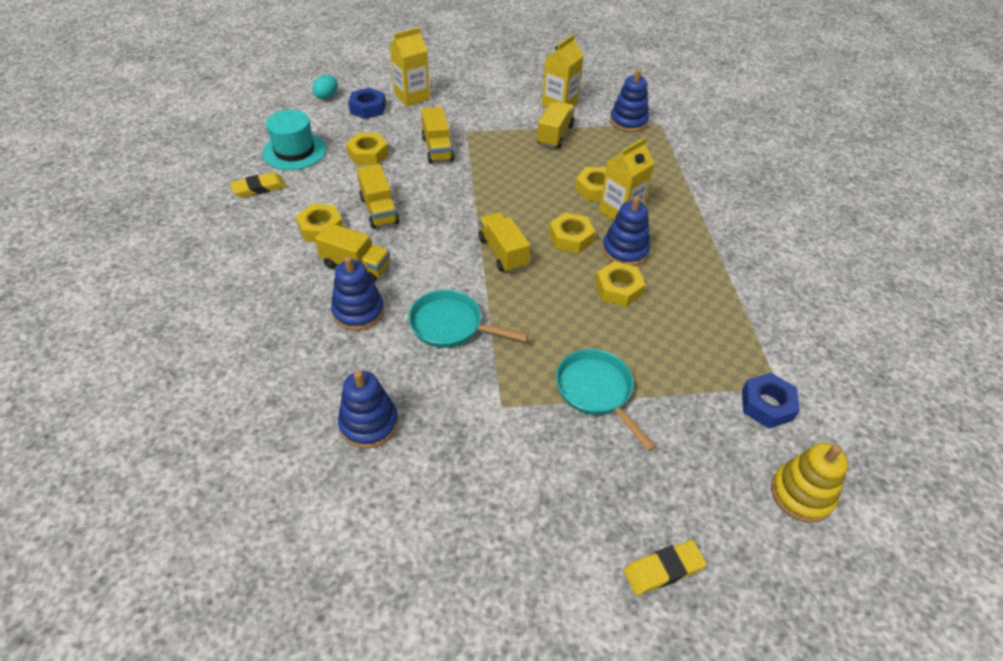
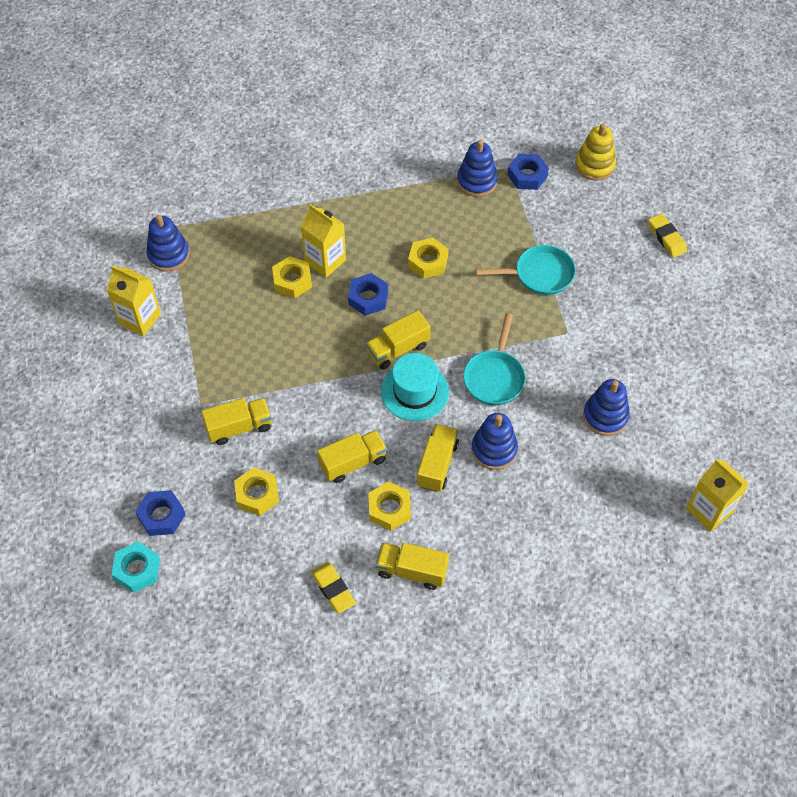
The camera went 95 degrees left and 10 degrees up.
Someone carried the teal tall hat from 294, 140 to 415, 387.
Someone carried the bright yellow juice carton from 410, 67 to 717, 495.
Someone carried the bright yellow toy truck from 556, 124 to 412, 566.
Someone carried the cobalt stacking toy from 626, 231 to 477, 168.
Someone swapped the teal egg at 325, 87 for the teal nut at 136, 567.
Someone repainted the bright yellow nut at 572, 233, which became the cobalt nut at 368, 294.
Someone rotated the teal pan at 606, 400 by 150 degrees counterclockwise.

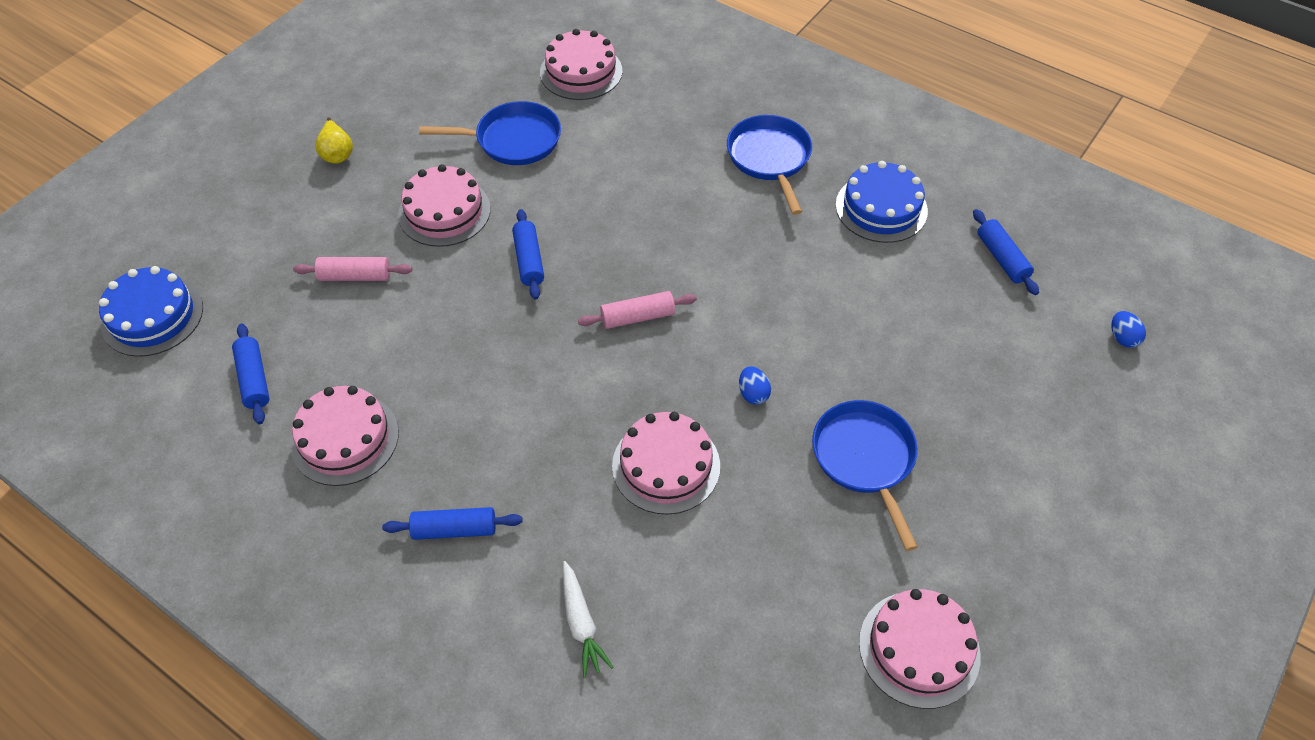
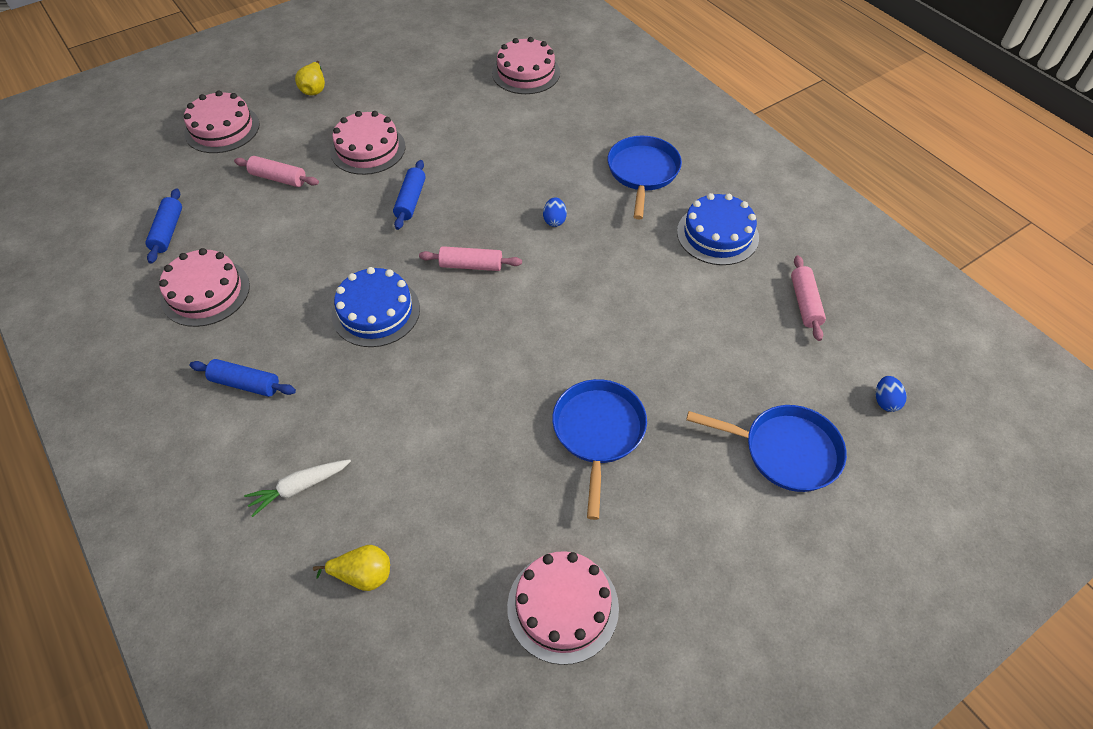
The camera went 20 degrees right and 0 degrees up.
Someone put down the bright yellow toy pear at 351, 568.
Someone carried the cobalt layer cake from 151, 311 to 376, 307.
Someone carried the cobalt pan from 490, 133 to 766, 448.
Someone carried the rose-pink layer cake from 666, 463 to 221, 122.
Someone carried the cobalt egg from 755, 385 to 555, 212.
Someone repainted the cobalt dough roller at 1006, 252, which became the rose-pink dough roller at 808, 298.
Someone rotated the pure white carrot at 588, 619 by 60 degrees clockwise.

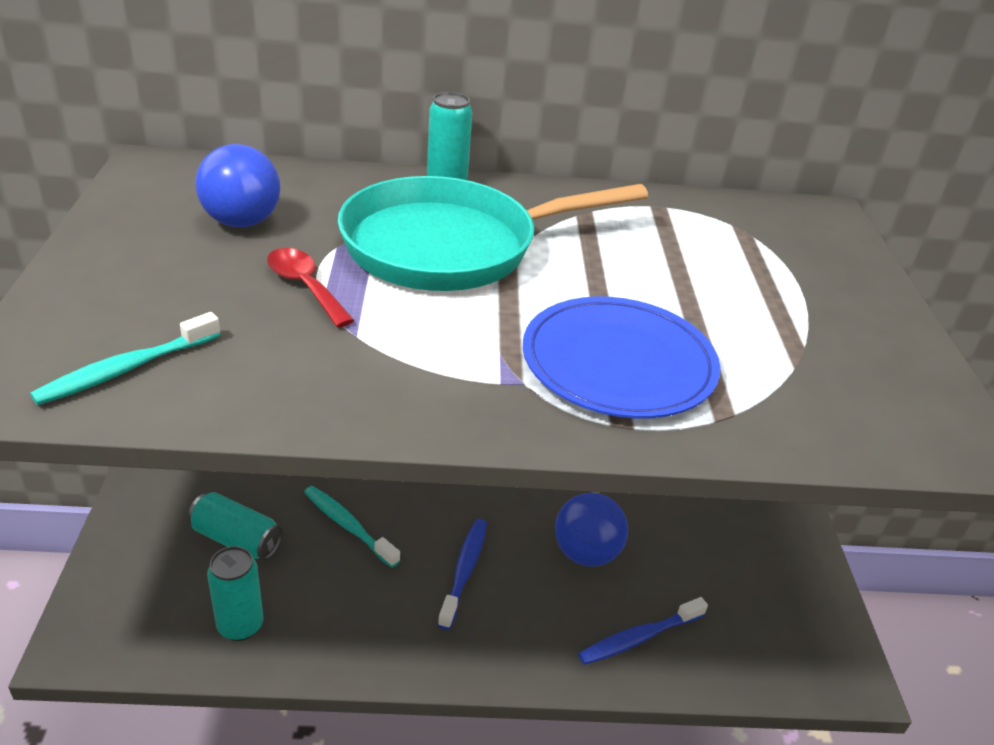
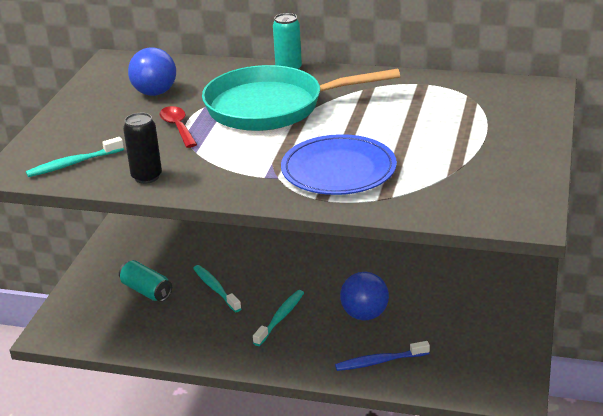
The camera went 20 degrees right and 5 degrees down.
Someone took away the teal can at 235, 593.
Someone put down the jet-black can at 142, 148.
Someone repainted the cobalt dental brush at 462, 574, which became the teal dental brush at 278, 318.

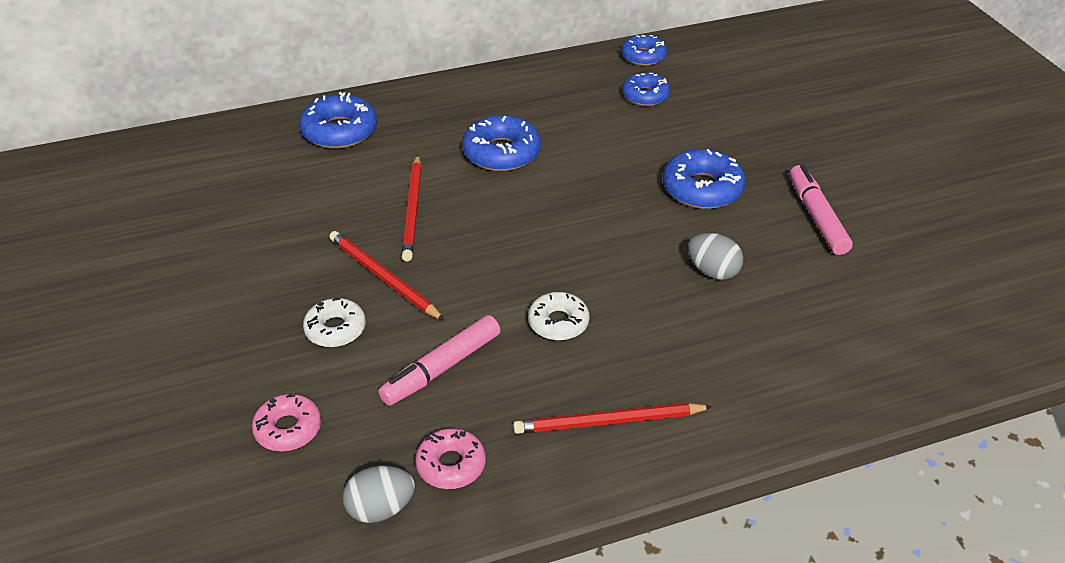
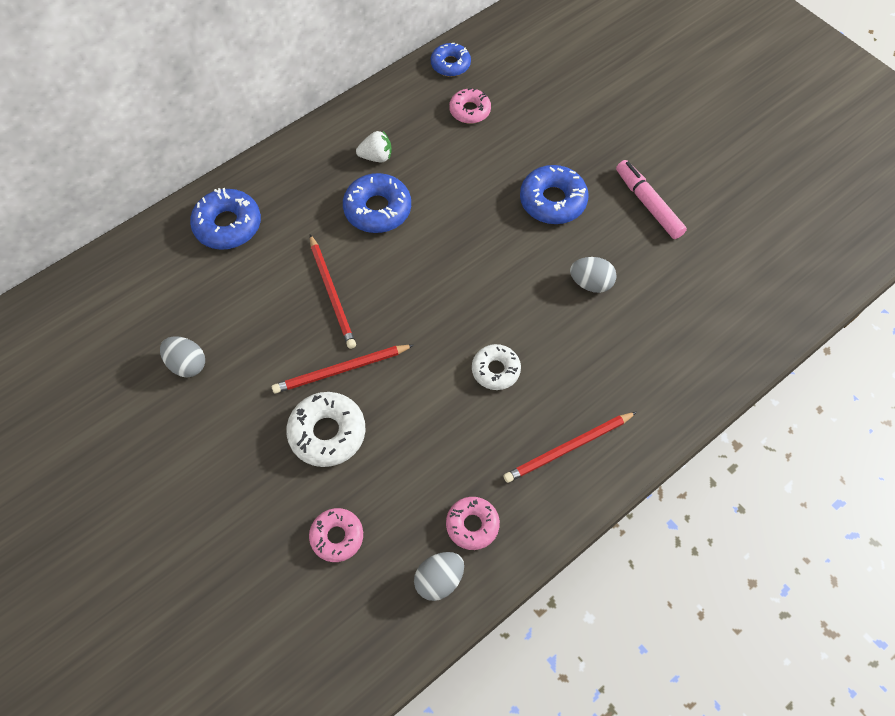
The camera went 20 degrees left and 20 degrees up.
Someone took away the rose-pink marker pen at 439, 360.
Someone put down the grey egg at 182, 356.
Someone put down the pure white toy strawberry at 374, 146.
Someone repainted the cobalt glazed donut at 646, 89, which became the rose-pink glazed donut at 470, 106.
Someone rotated the red pencil at 387, 276 by 45 degrees counterclockwise.
Someone scaled the pure white glazed donut at 334, 322 by 1.53.

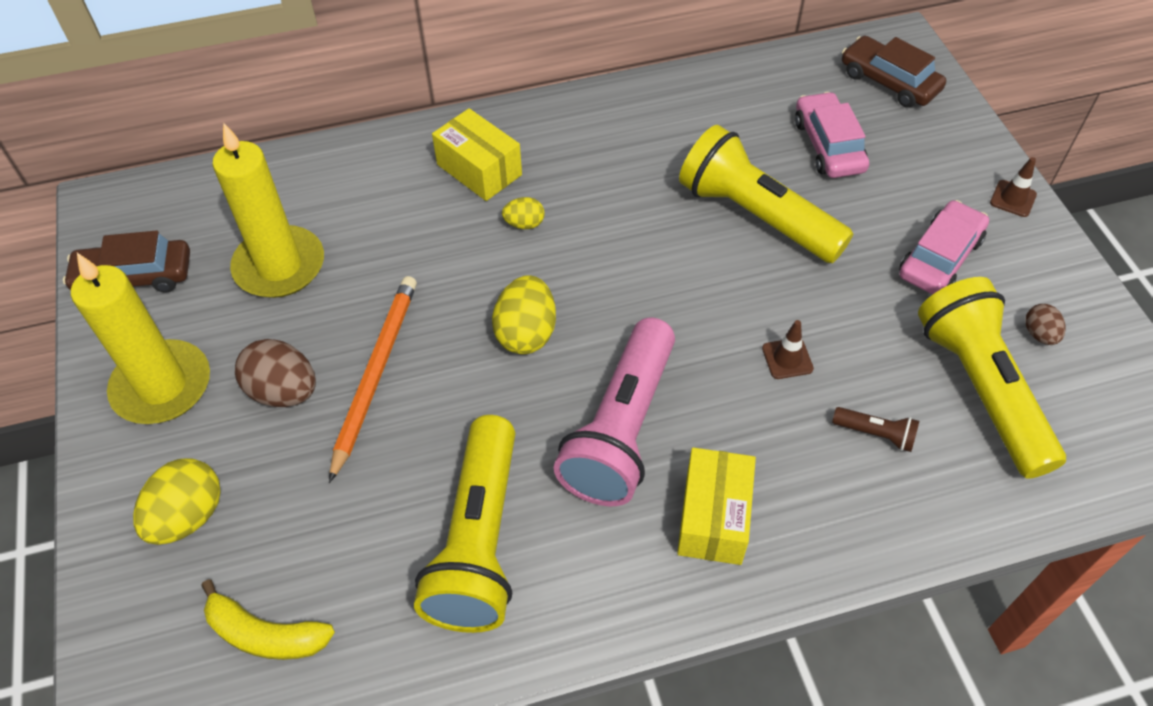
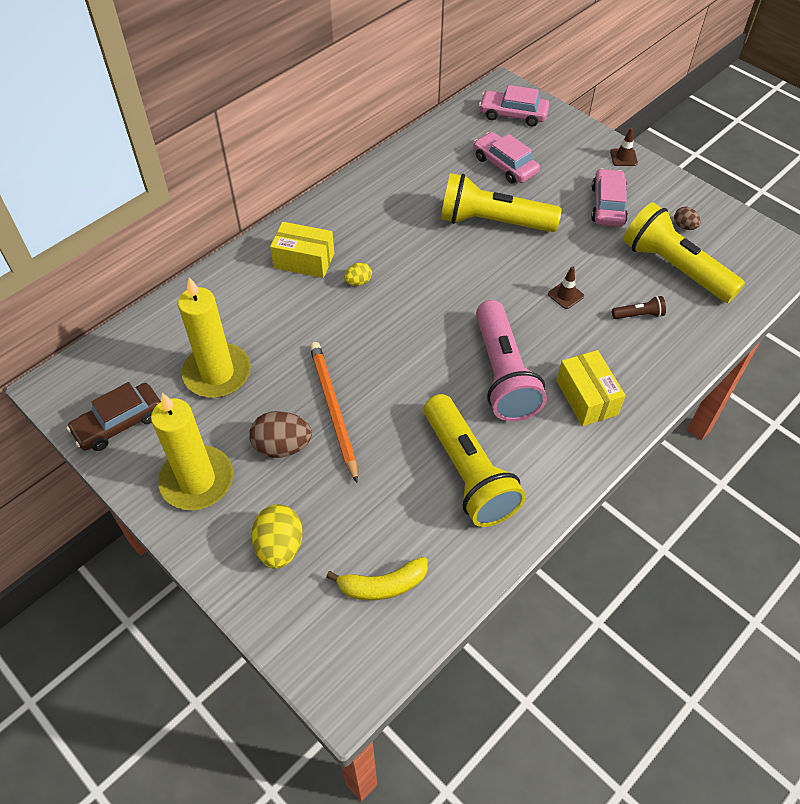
The camera went 30 degrees left and 0 degrees up.
Someone took away the bright yellow egg at 524, 314.
Someone repainted the dark brown toy car at 894, 72, which became the rose-pink toy car at 514, 106.

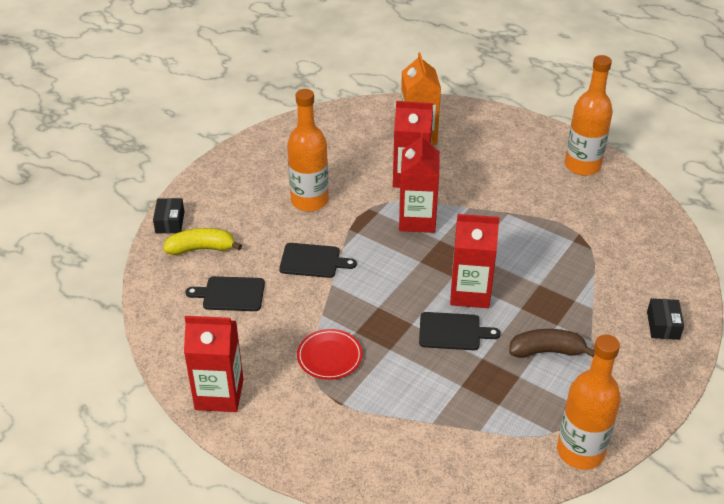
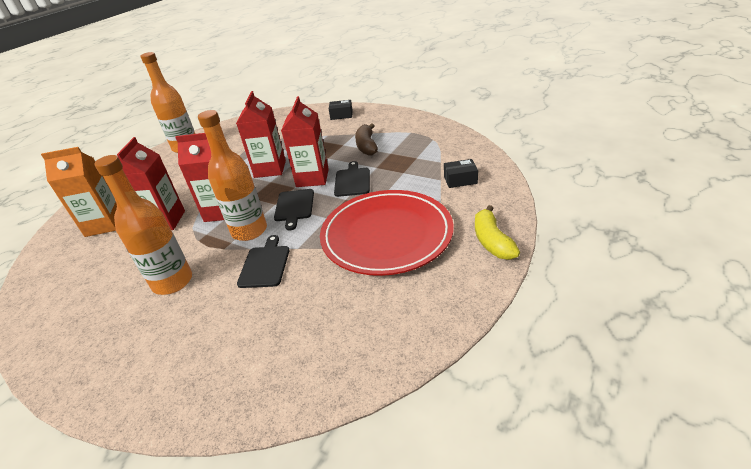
The camera went 90 degrees left and 5 degrees down.
Someone carried the jet-black parcel from 169, 215 to 461, 173.
Someone carried the bright yellow toy banana from 202, 241 to 497, 232.
Someone carried the red juice carton from 213, 364 to 261, 134.
Someone carried the jet-black cutting board from 225, 293 to 294, 209.
Someone carried the orange flask from 589, 401 to 232, 175.
Someone scaled the red dinner plate at 330, 354 by 2.28.

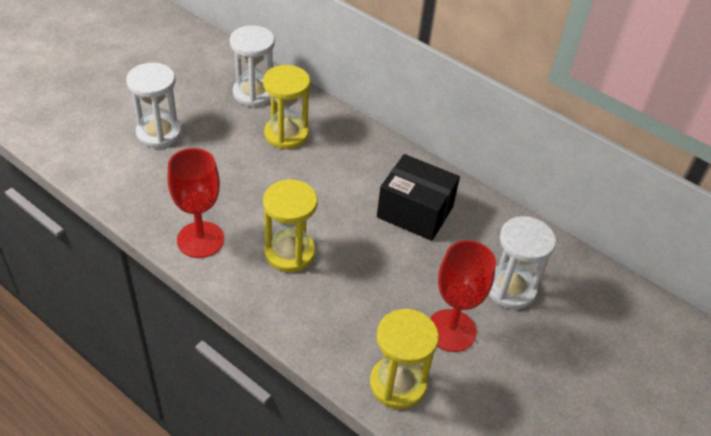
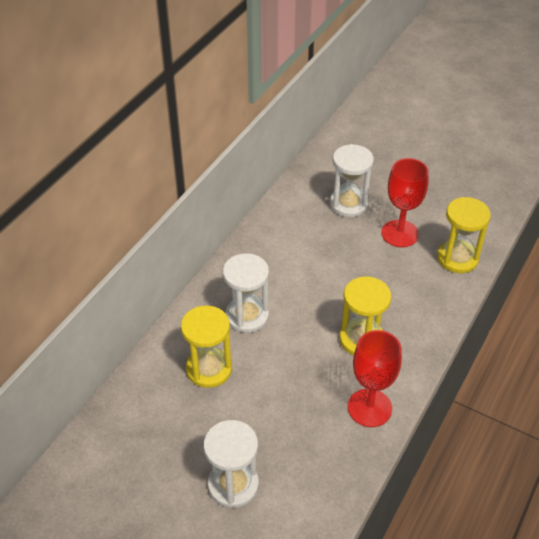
The camera went 95 degrees left and 0 degrees up.
Someone took away the jet-black parcel at 418, 197.
Someone carried the pure white sandglass from 252, 66 to 246, 293.

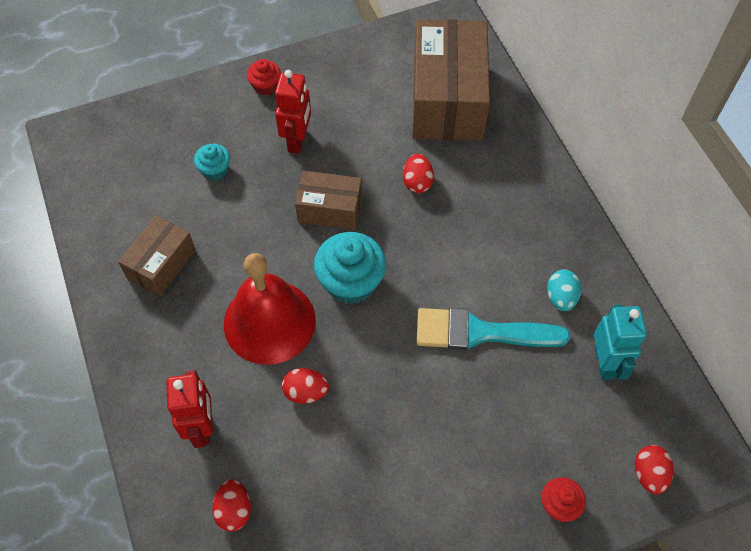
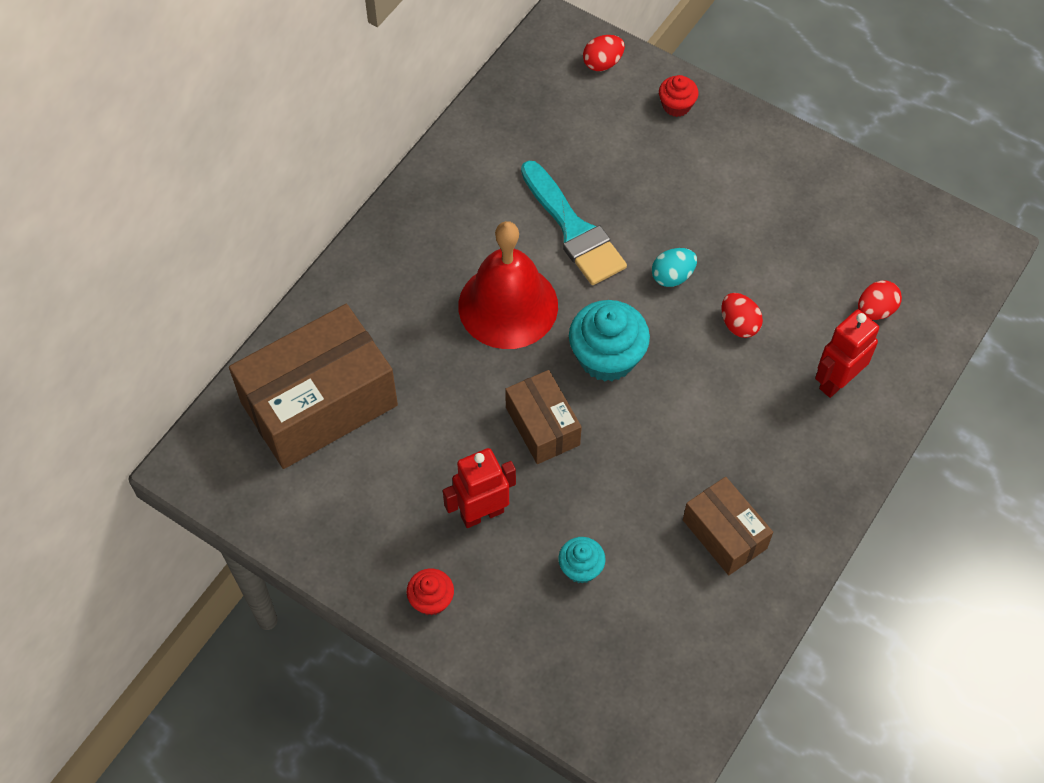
The camera went 125 degrees left and 0 degrees up.
Someone took away the red egg at 418, 173.
Someone took away the teal robot figure at 620, 342.
Someone carried the red hand bell from 270, 309 to 508, 285.
Someone carried the teal egg from 564, 290 to 674, 267.
Someone rotated the dark brown parcel at 157, 255 by 60 degrees clockwise.

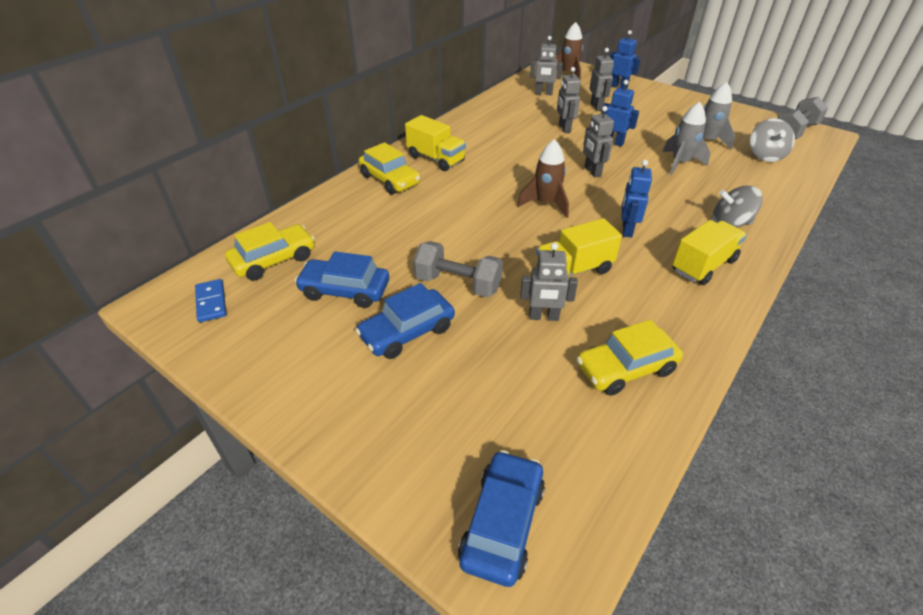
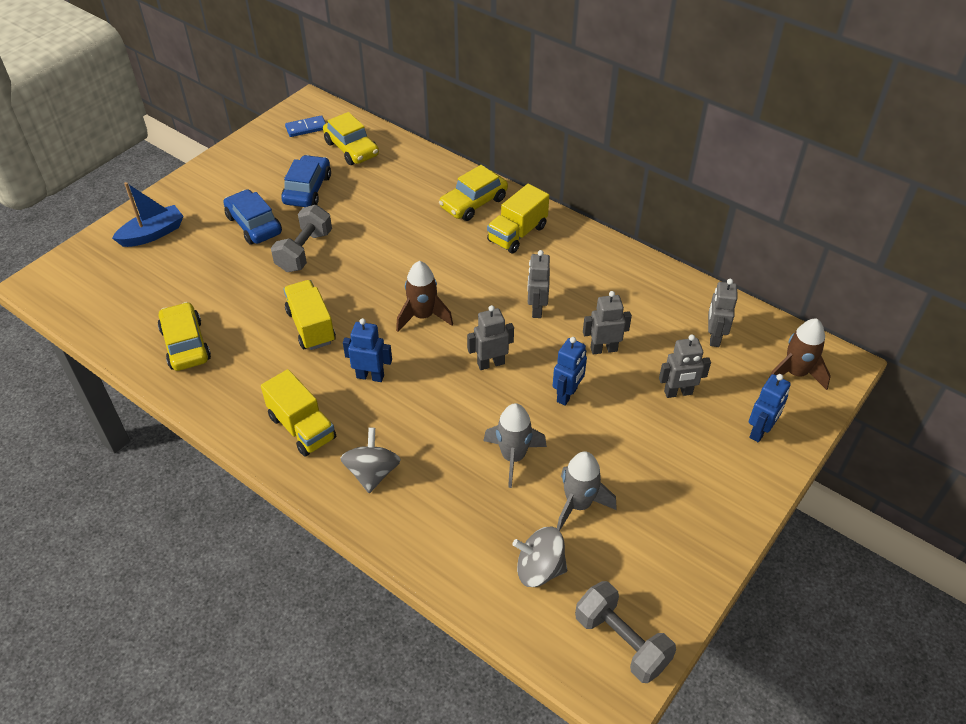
The camera went 90 degrees right and 5 degrees up.
Someone took away the cobalt toy car at 501, 518.
Someone put down the cobalt sailboat at 148, 214.
Someone carried the grey robot figure from 549, 282 to 538, 284.

